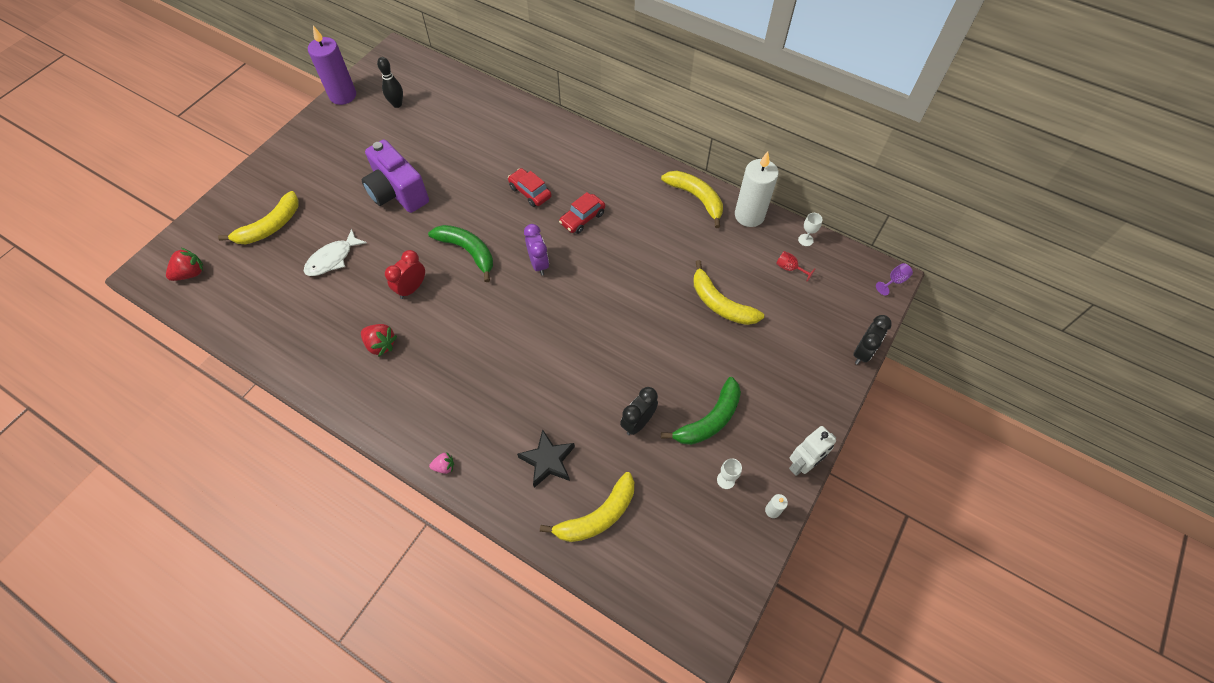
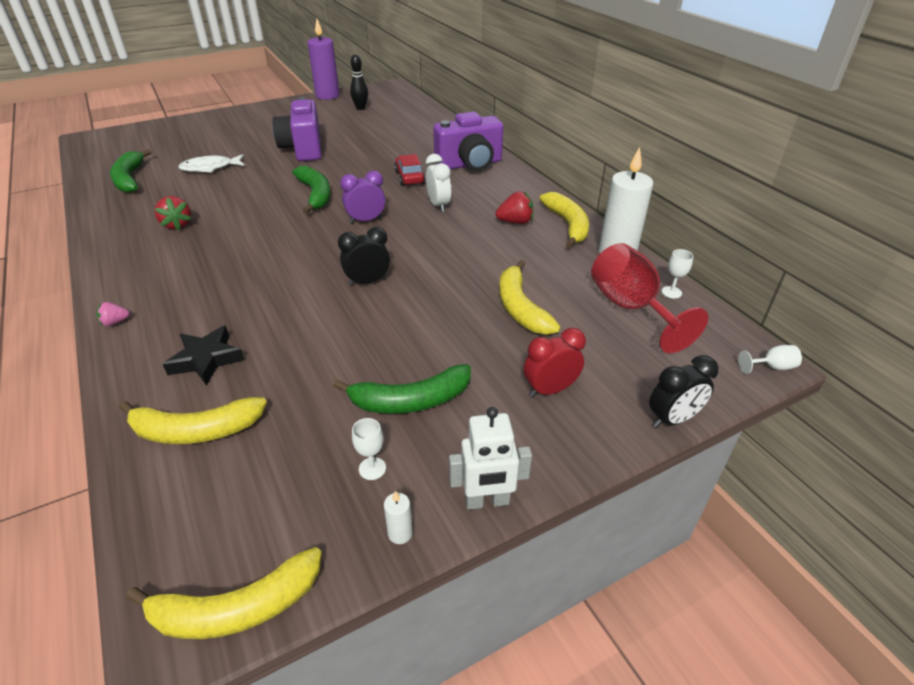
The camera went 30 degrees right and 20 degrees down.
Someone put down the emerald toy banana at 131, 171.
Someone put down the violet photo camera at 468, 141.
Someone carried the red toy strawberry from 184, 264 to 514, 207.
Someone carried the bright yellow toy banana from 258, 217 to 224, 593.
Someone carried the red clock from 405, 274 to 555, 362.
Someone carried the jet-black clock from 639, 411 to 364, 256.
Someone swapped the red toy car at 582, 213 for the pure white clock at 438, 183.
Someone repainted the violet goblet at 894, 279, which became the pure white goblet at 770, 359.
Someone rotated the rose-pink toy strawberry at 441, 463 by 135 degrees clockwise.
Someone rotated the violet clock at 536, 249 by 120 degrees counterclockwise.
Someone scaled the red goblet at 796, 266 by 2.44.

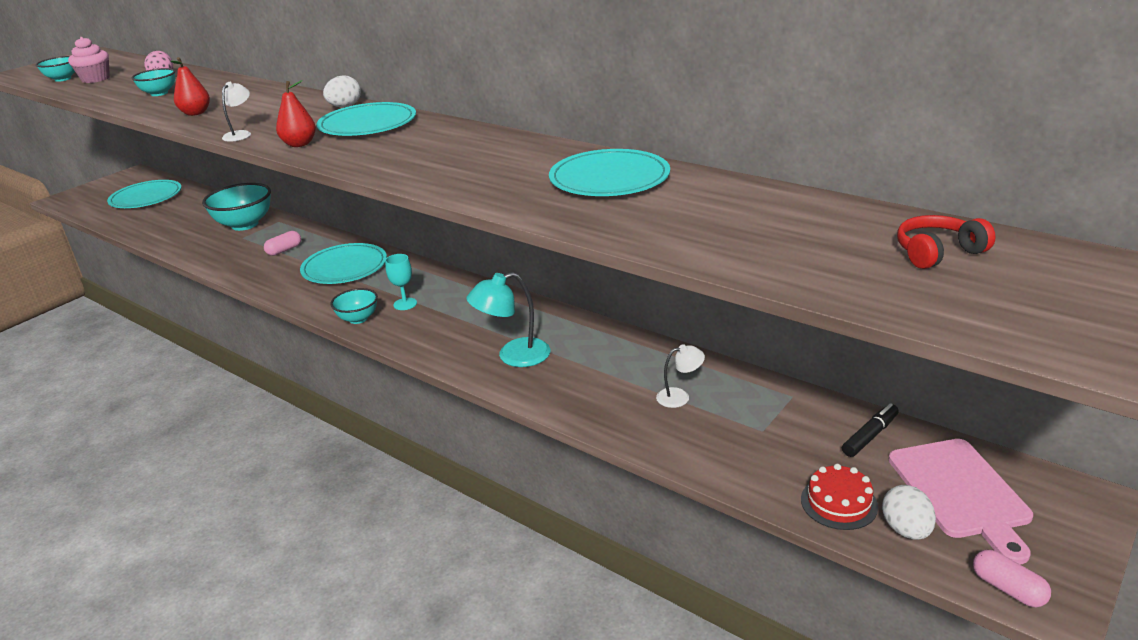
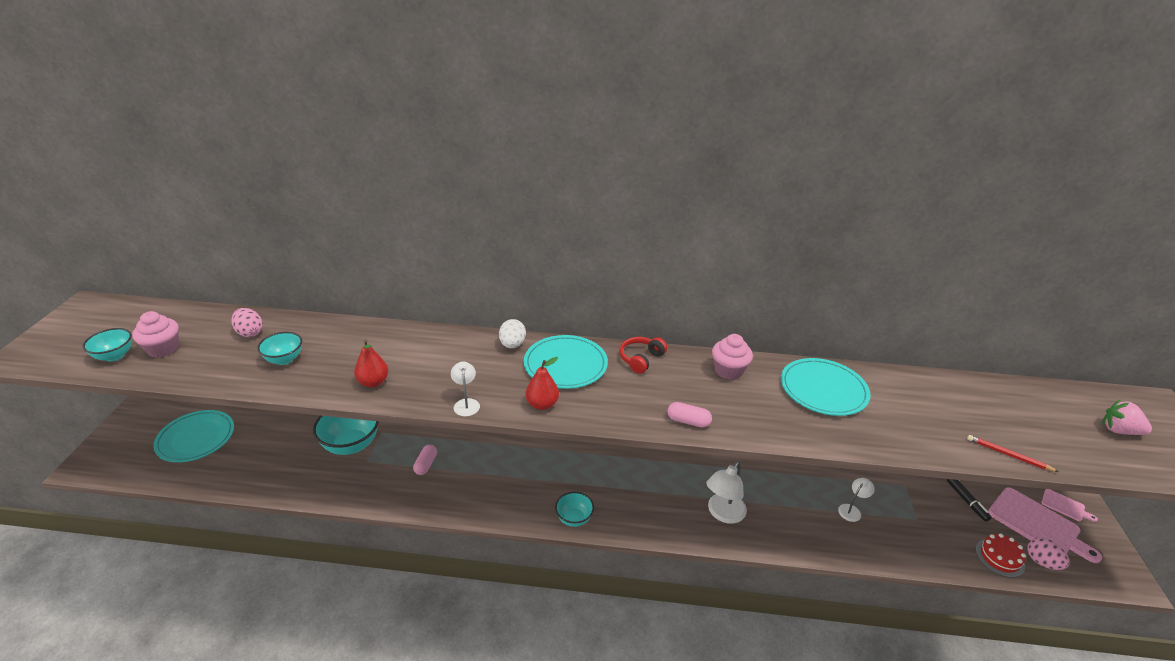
The camera went 35 degrees left and 5 degrees up.
Someone took away the teal dinner plate at 343, 263.
Someone took away the teal goblet at 401, 282.
Someone put down the rose-pink muffin at 732, 357.
Someone put down the red pencil at 1013, 453.
Someone put down the rose-pink cutting board at 1070, 505.
Someone put down the rose-pink toy strawberry at 1127, 417.
Someone carried the red headphones from 946, 242 to 643, 355.
Someone carried the rose-pink pill from 1012, 578 to 689, 415.
Someone repainted the teal reading lamp at 508, 319, which became the pure white reading lamp at 726, 492.
Someone repainted the pure white egg at 909, 512, which became the rose-pink egg at 1048, 553.
Someone rotated the jet-black marker pen at 870, 430 by 150 degrees clockwise.

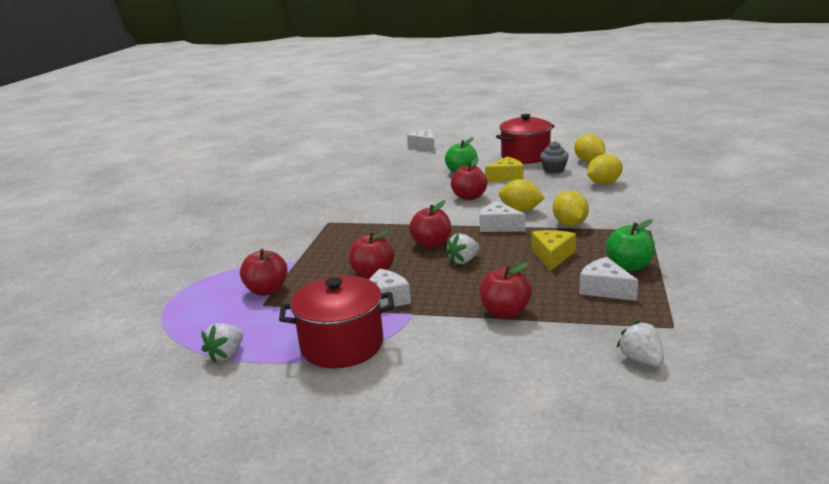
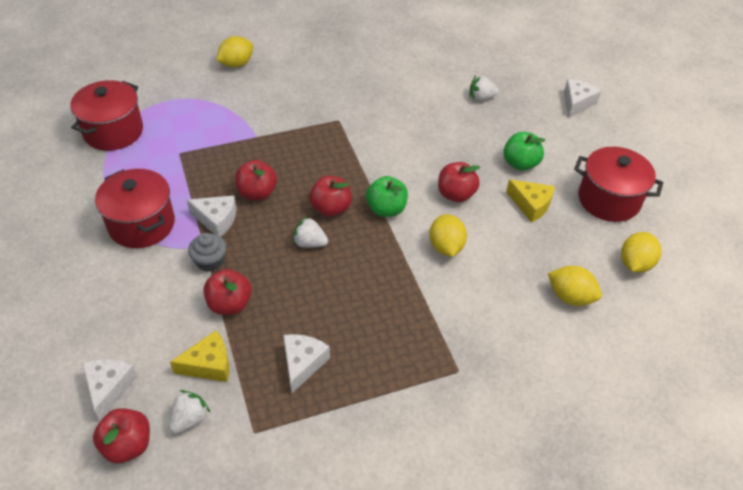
The camera went 55 degrees right and 25 degrees up.
Someone put down the red stockpot at 106, 115.
Someone carried the pure white toy strawberry from 222, 343 to 484, 88.
Someone carried the red apple fruit from 264, 272 to 121, 435.
Someone carried the pure white cheese wedge from 502, 216 to 109, 390.
Someone carried the bright yellow cheese wedge from 553, 250 to 199, 356.
Someone carried the grey muffin from 554, 157 to 207, 252.
Someone carried the bright yellow toy lemon from 571, 208 to 234, 52.
Someone carried the emerald apple fruit from 630, 245 to 387, 196.

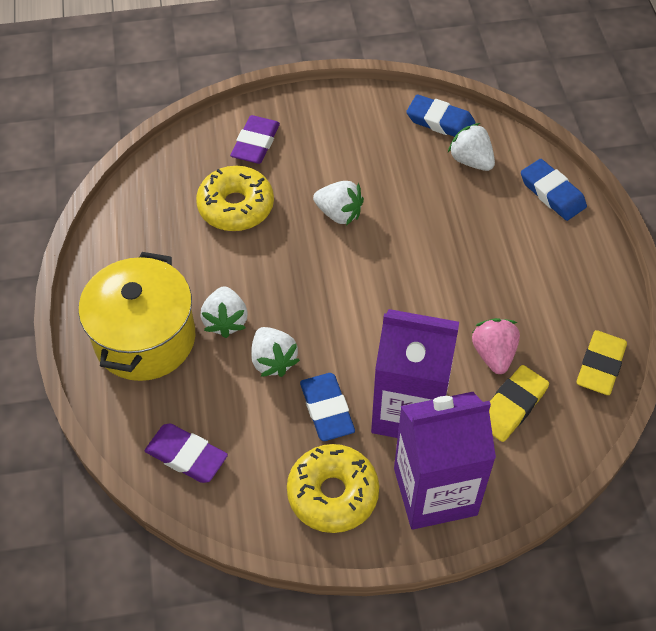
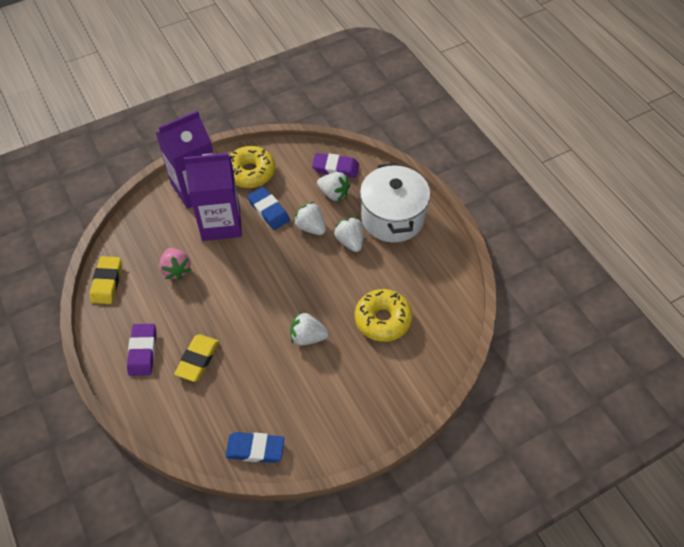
The camera went 160 degrees right and 0 degrees up.
Someone took away the cobalt pencil eraser at 554, 190.
Someone carried the violet pencil eraser from 255, 139 to 141, 350.
Someone carried the pure white toy strawberry from 471, 147 to 333, 186.
Someone carried the bright yellow pencil eraser from 519, 403 to 196, 358.
Someone repainted the bright yellow stockpot at 136, 316, which became the pure white stockpot at 395, 202.

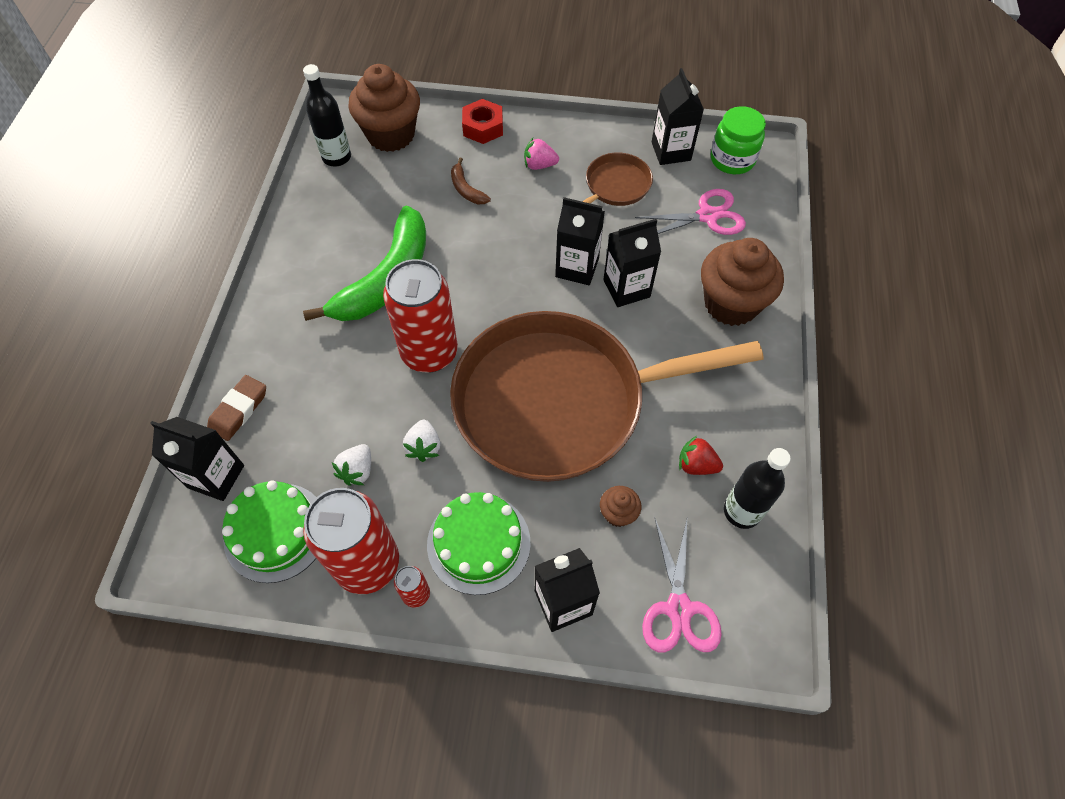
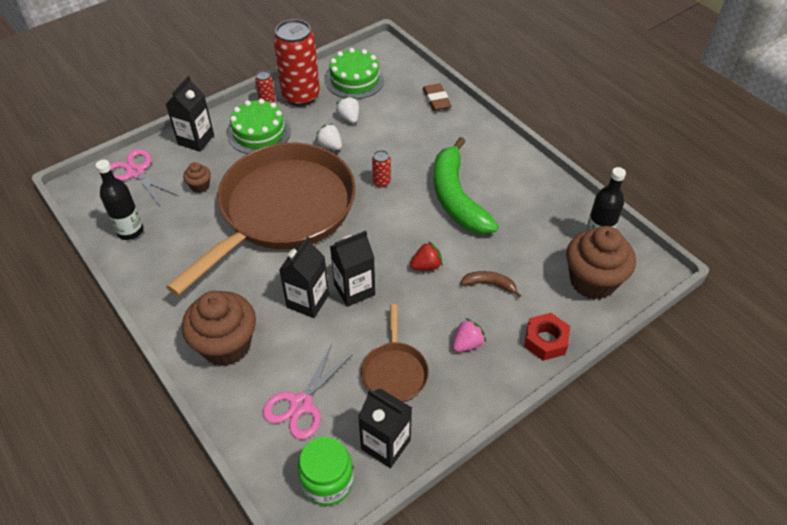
The camera went 135 degrees right and 10 degrees down.
Someone took away the jet-black juice carton at 197, 459.
Someone carried the red toy strawberry from 701, 455 to 426, 255.
Someone scaled the red can at 420, 316 by 0.42.

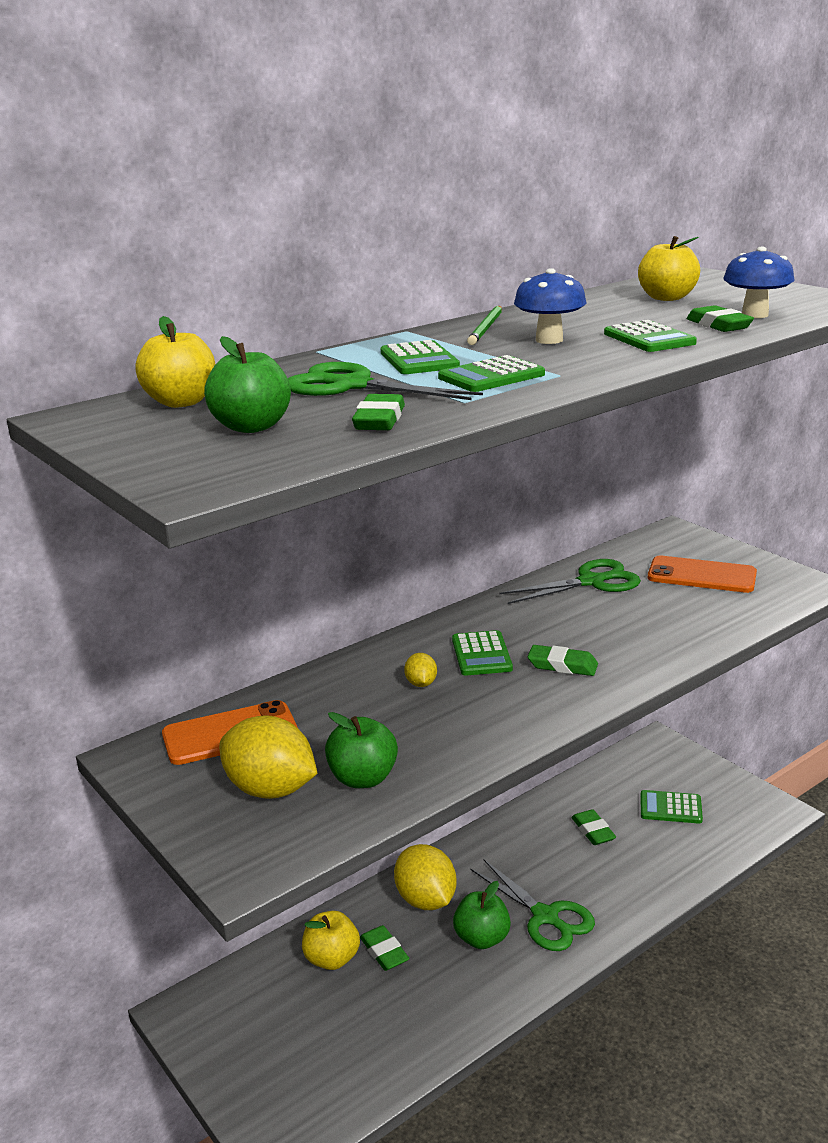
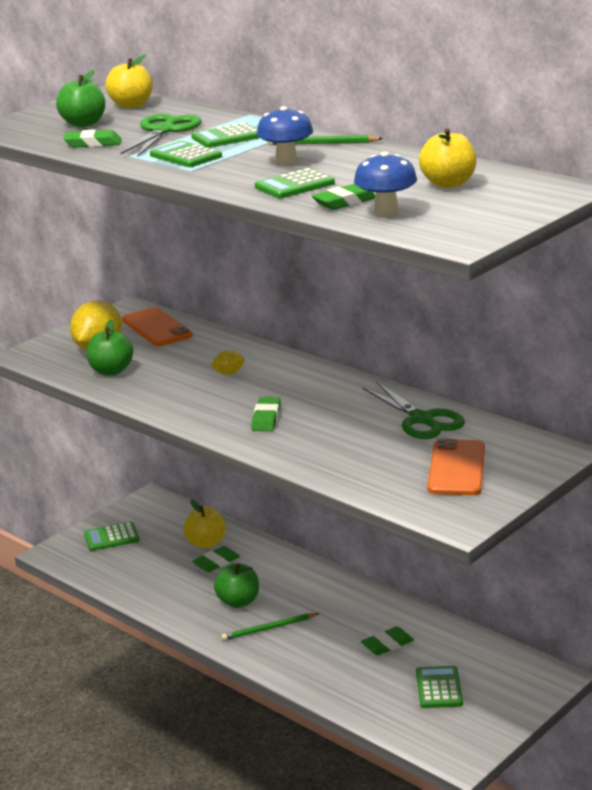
The camera went 80 degrees right and 0 degrees up.
Someone took away the bright yellow toy lemon at 425, 877.
Someone carried the emerald calculator from 482, 653 to 112, 536.
Someone swapped the emerald pair of scissors at 533, 905 for the emerald pencil at 270, 627.

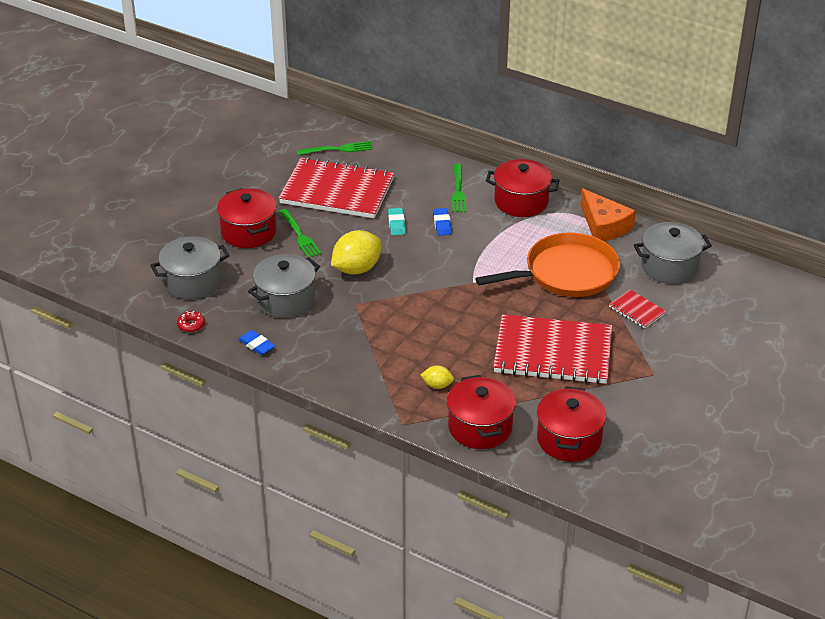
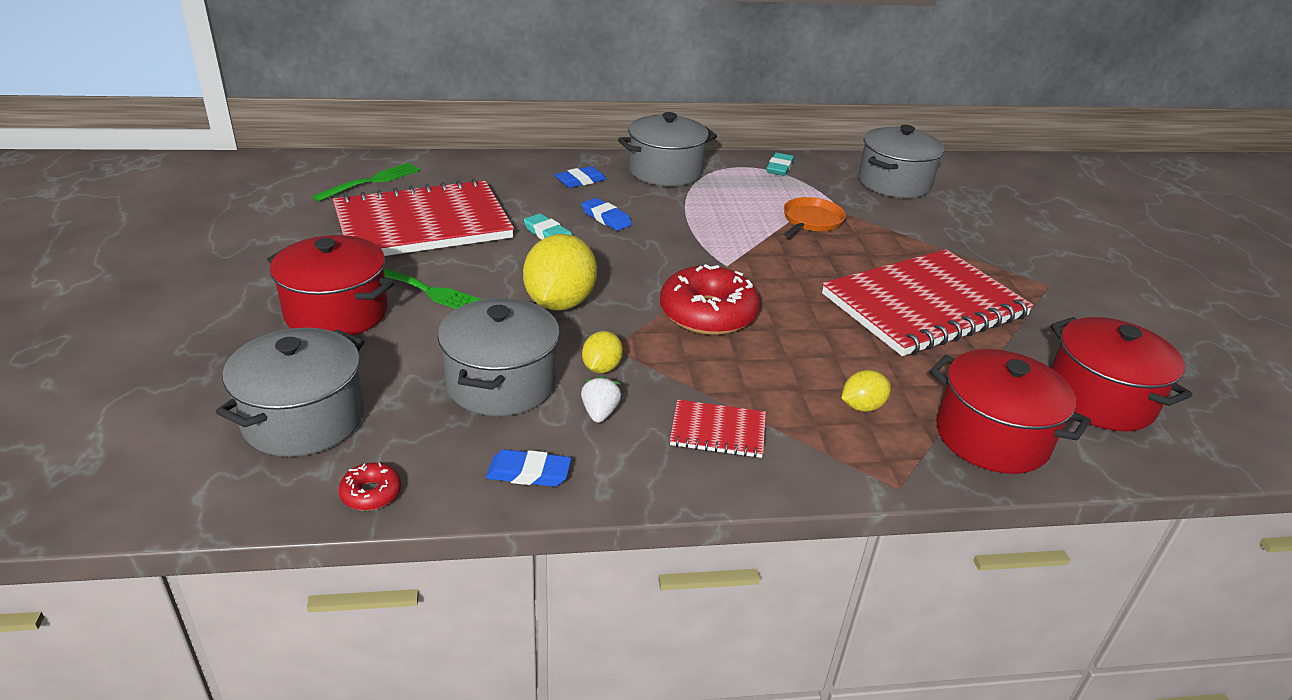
The camera went 40 degrees left and 5 degrees down.
Someone put down the pure white toy strawberry at 601, 399.
Someone put down the bright yellow toy lemon at 602, 352.
Someone put down the red glazed donut at 710, 299.
Someone carried the red notebook from 638, 309 to 718, 429.
Someone swapped the emerald table fork at 459, 188 for the cobalt pencil eraser at 580, 177.
Someone swapped the orange cheese wedge at 608, 214 for the teal pencil eraser at 780, 164.
Someone repainted the red stockpot at 523, 188, which became the grey stockpot at 667, 149.
Someone scaled the orange pan at 547, 264 by 0.48.

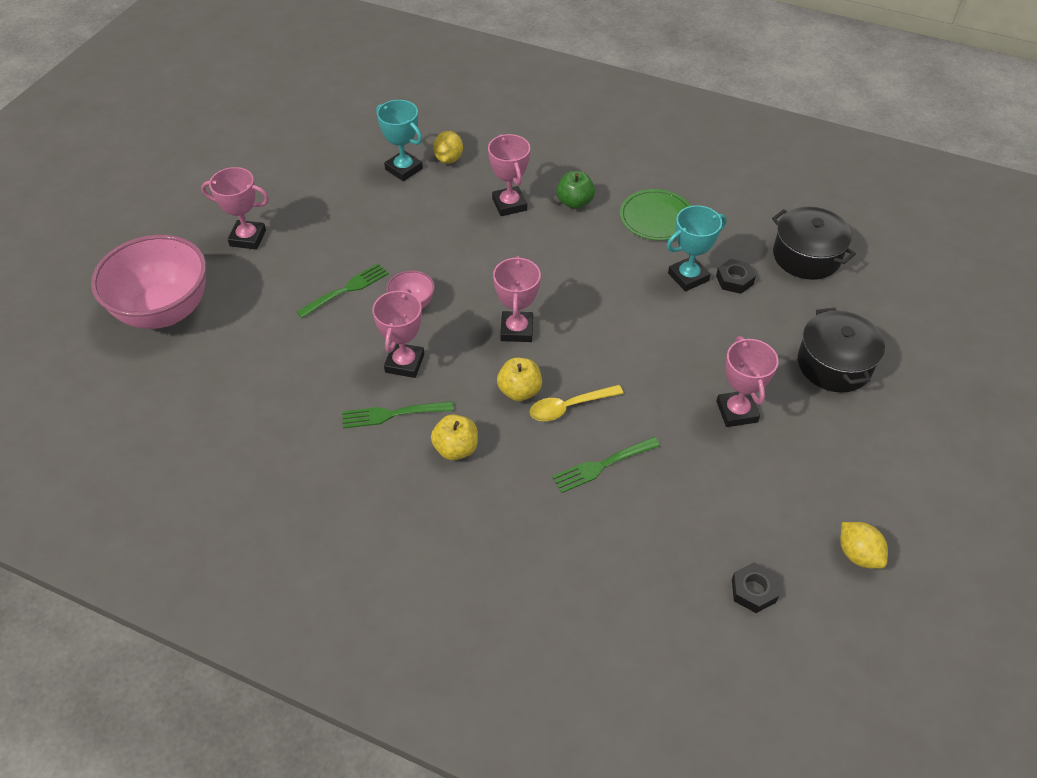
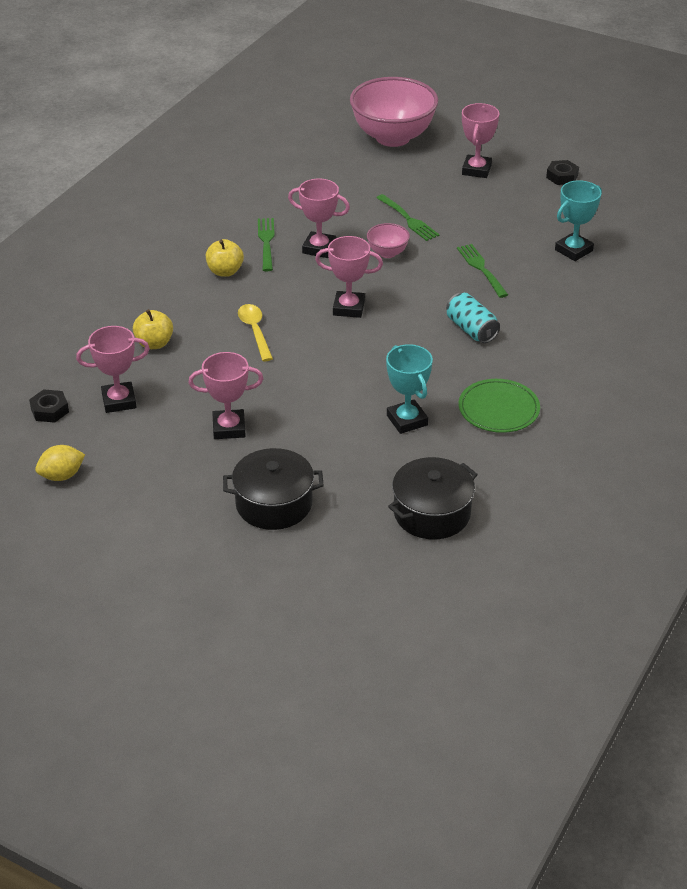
The camera went 95 degrees right and 10 degrees down.
Someone took away the bright yellow toy lemon at 448, 147.
Someone took away the emerald apple fruit at 575, 190.
Someone put down the teal can at 473, 318.
Someone carried the rose-pink award cup from 509, 175 to 113, 369.
Someone carried the bright yellow apple fruit from 519, 379 to 153, 329.
Someone carried the emerald table fork from 606, 465 to 482, 271.
Someone carried the jet-black nut from 736, 276 to 562, 172.

